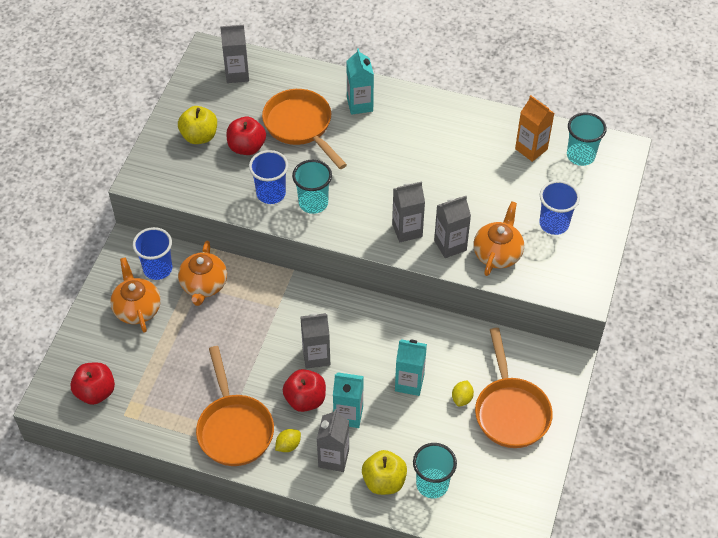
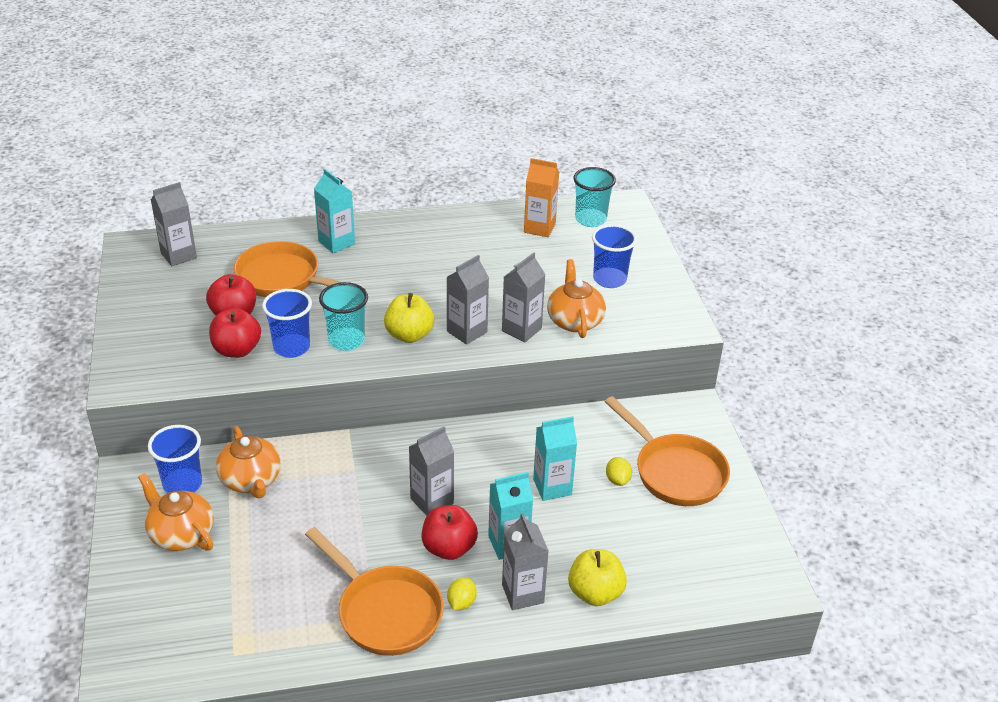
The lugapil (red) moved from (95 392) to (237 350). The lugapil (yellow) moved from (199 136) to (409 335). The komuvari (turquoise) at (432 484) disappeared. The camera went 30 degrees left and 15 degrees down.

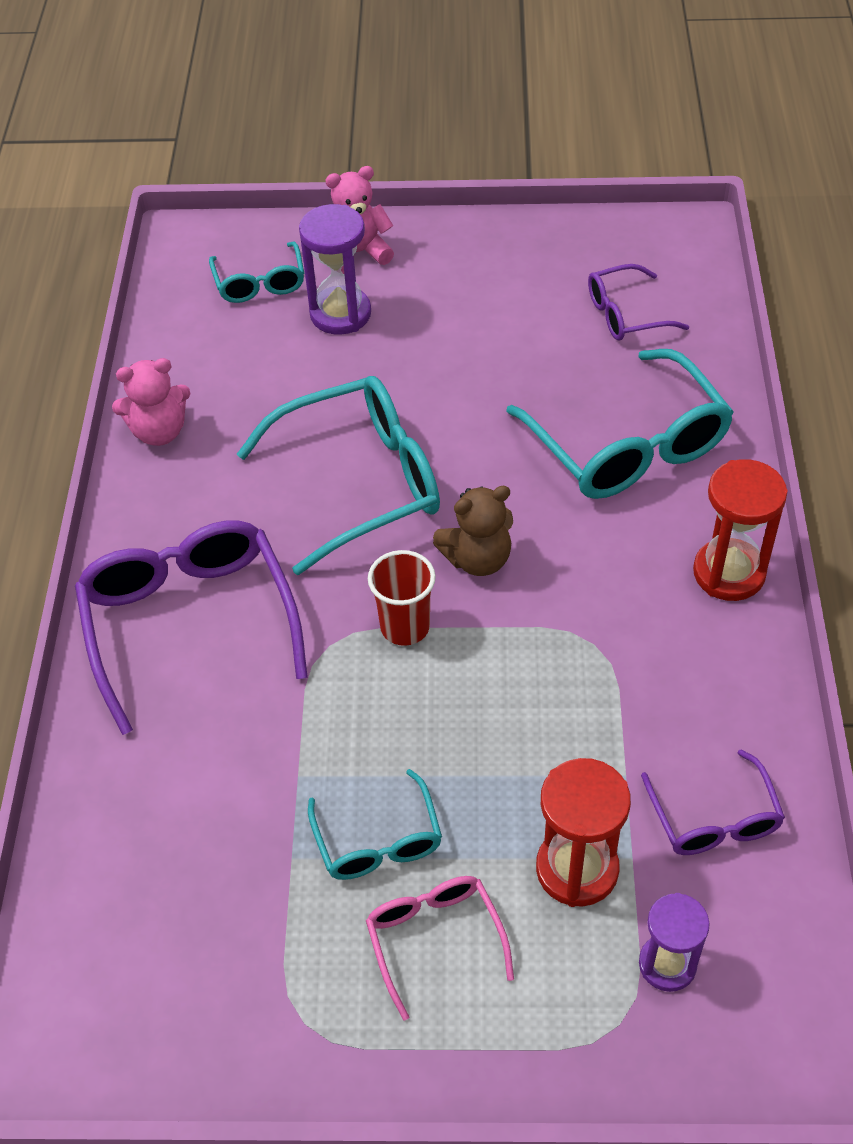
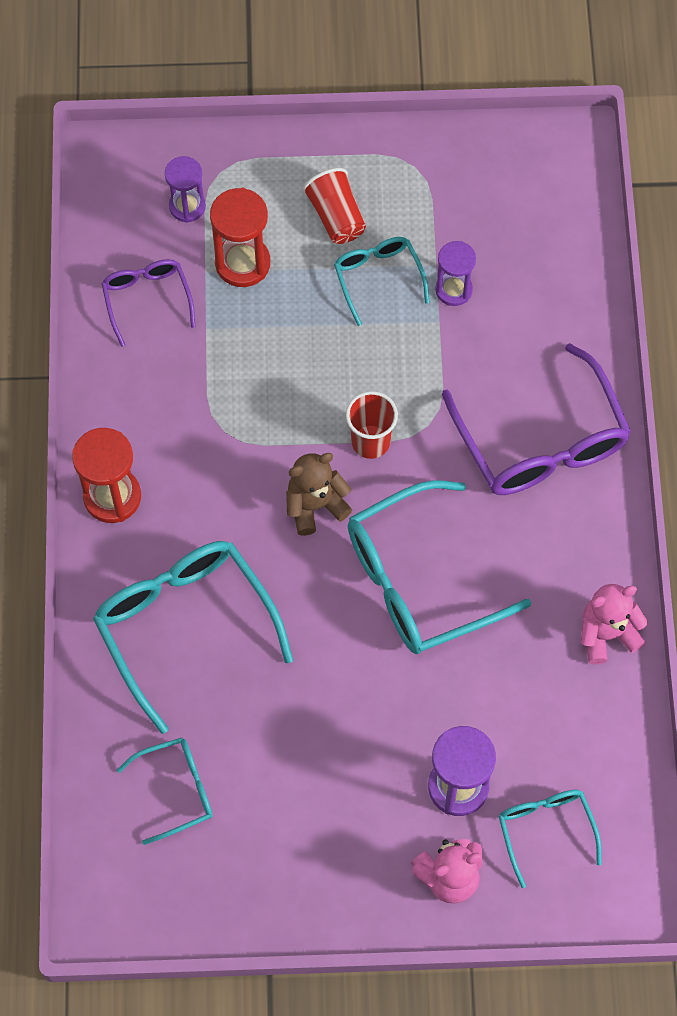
The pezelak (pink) at (434 939) was replaced by the komuvari (red) at (336 217). The pezelak (purple) at (625 314) became the pezelak (turquoise) at (177 790). The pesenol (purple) at (453 290) appeared. The camera went 175 degrees right and 15 degrees up.

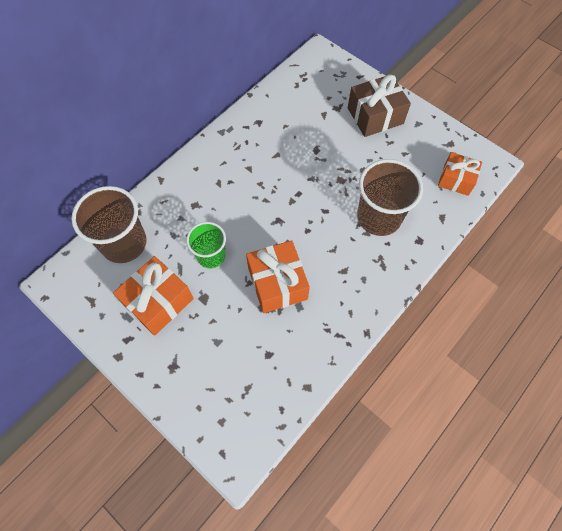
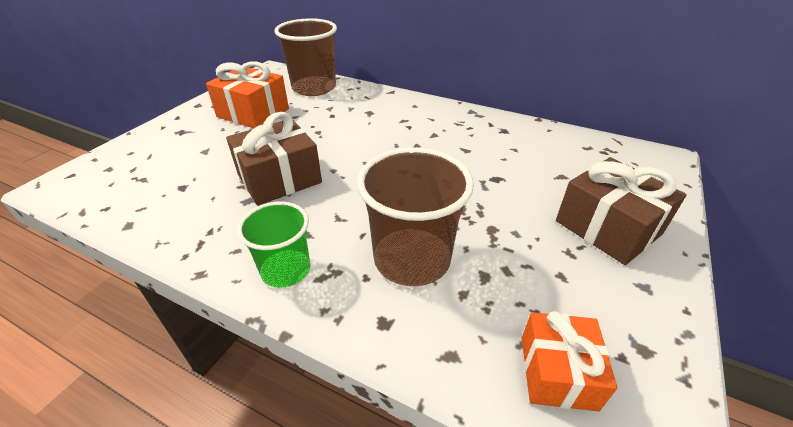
The komuvari (green) moved from (211 256) to (286 270). The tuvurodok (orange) at (277 283) became the tuvurodok (brown) at (279 178). The camera went 75 degrees right and 25 degrees down.

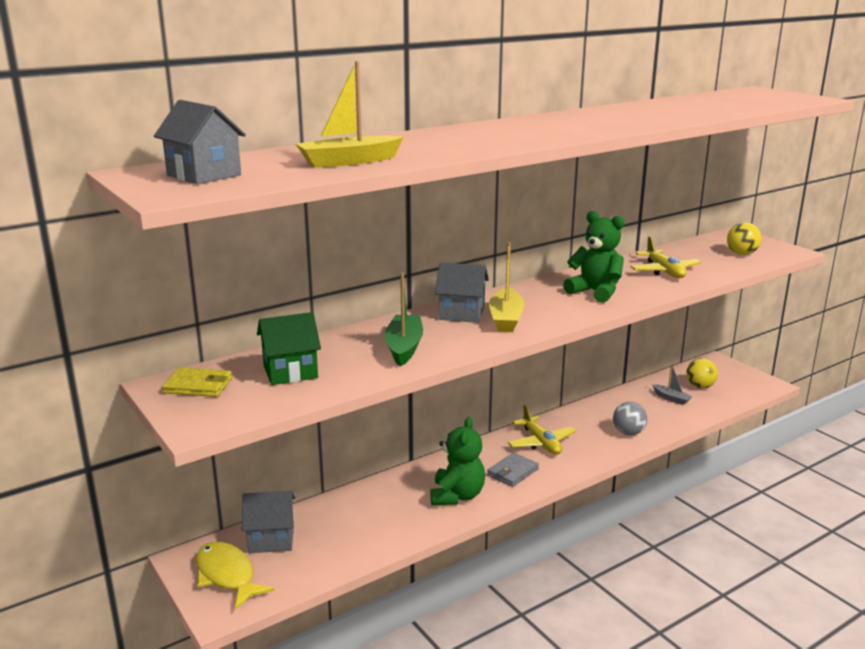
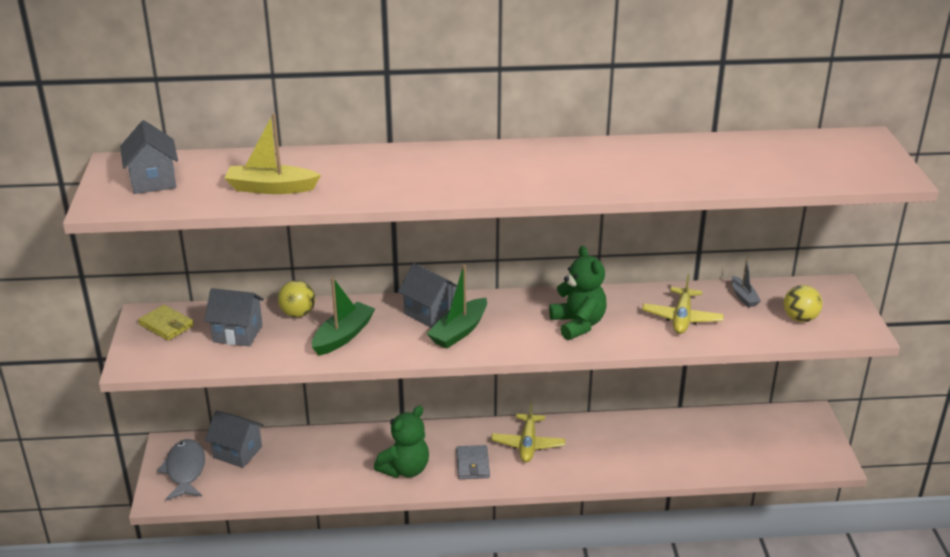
The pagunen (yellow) at (227 575) became the pagunen (grey) at (185 470). The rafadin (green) at (290 372) became the rafadin (grey) at (237 333). The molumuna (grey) at (512 472) turned 75 degrees counterclockwise. The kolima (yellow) at (506 319) became the kolima (green) at (459 331). The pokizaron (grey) at (628 433) disappeared. The kolima (grey) moved from (671 398) to (743 297). The pokizaron (yellow) moved from (700 386) to (298 314). The camera went 30 degrees right and 10 degrees up.

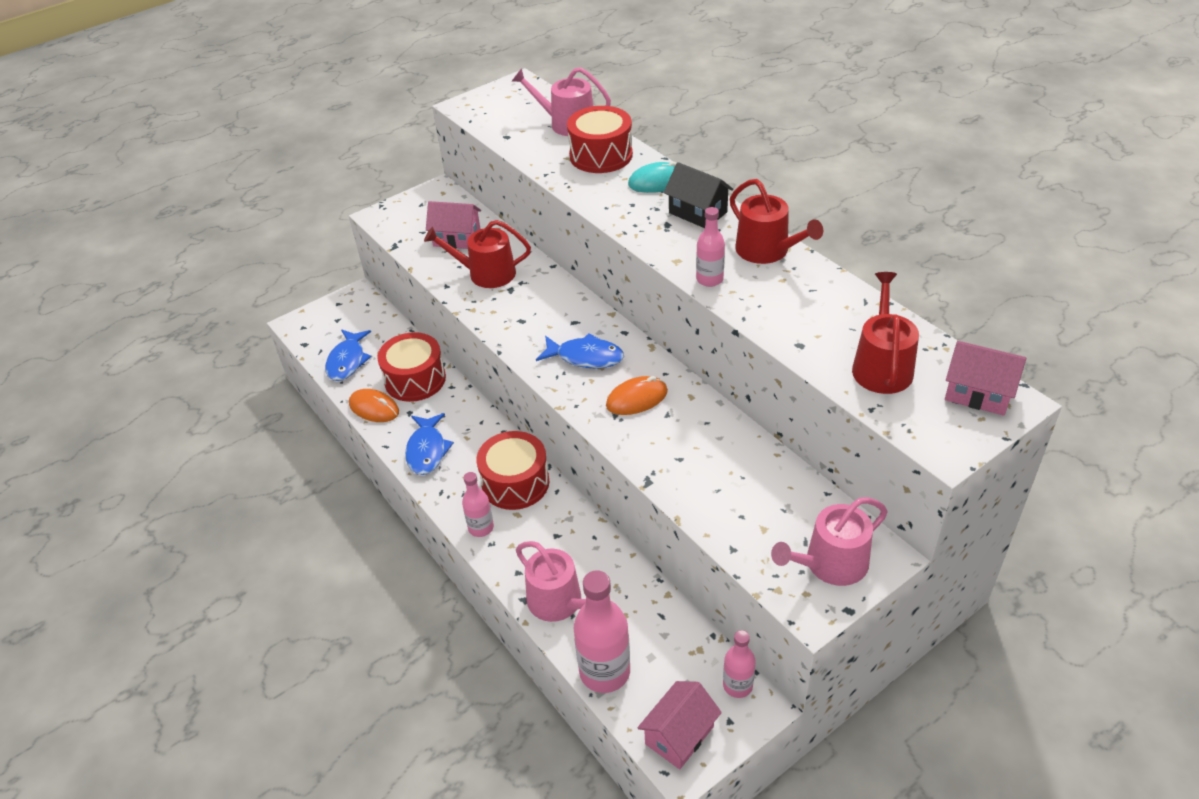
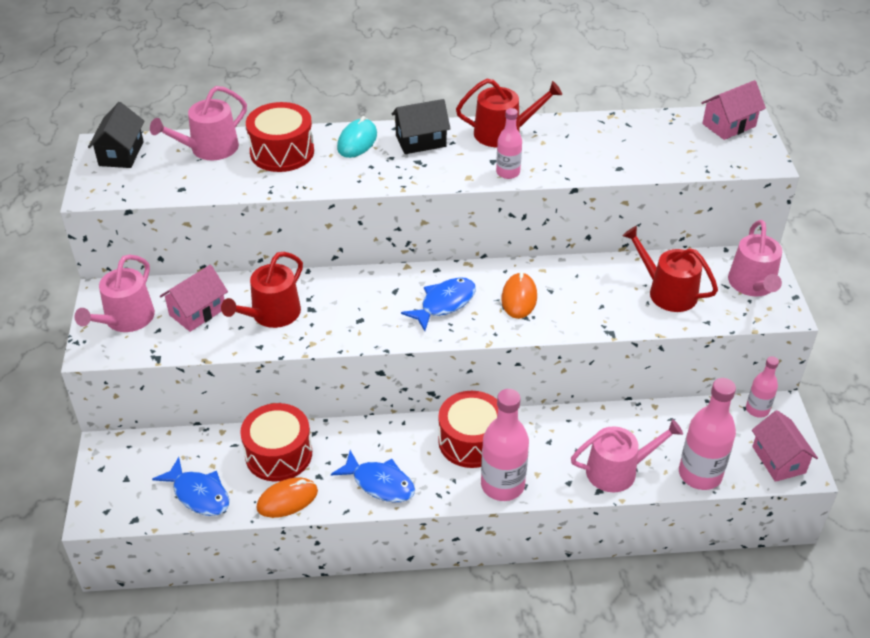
The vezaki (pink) at (481 528) changed to 1.75 times the size. The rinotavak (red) moved from (881 366) to (667 291). The rinotavak (pink) at (125 319) appeared. The rafadin (black) at (121 153) appeared. The camera went 60 degrees left and 0 degrees up.

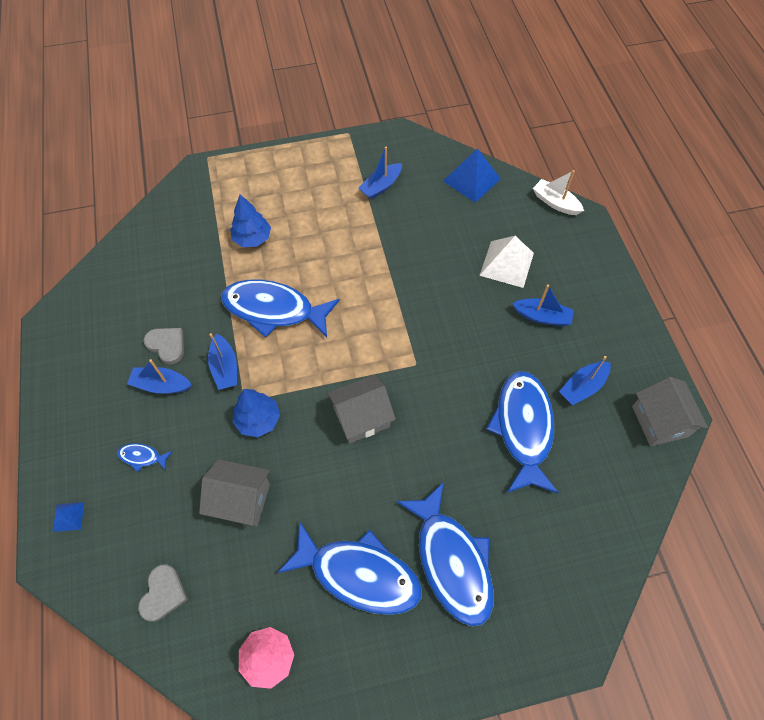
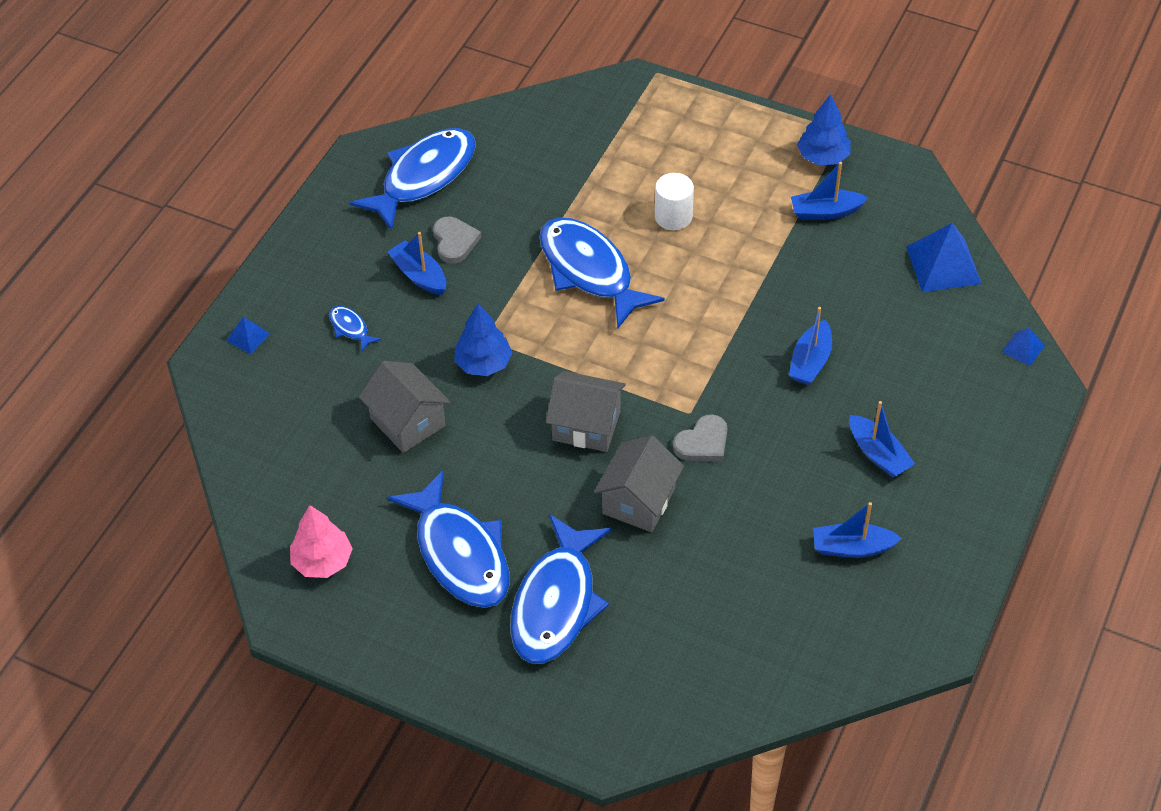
The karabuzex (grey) moved from (163 594) to (703 442). The kolima (blue) moved from (225 368) to (810 361). The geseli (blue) moved from (252 238) to (823 157). The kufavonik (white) at (507 264) disappeared. The pagunen (blue) moved from (523 428) to (423 177). The kolima (white) at (555 203) was replaced by the kufavonik (blue) at (1023 348). The rafadin (grey) moved from (659 421) to (638 501). The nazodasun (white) at (673 217) appeared. The camera went 40 degrees right and 10 degrees down.

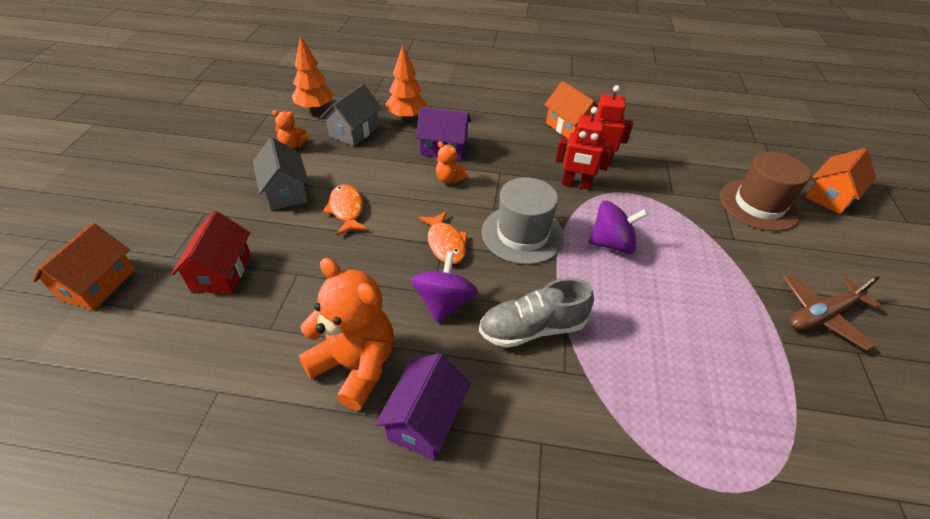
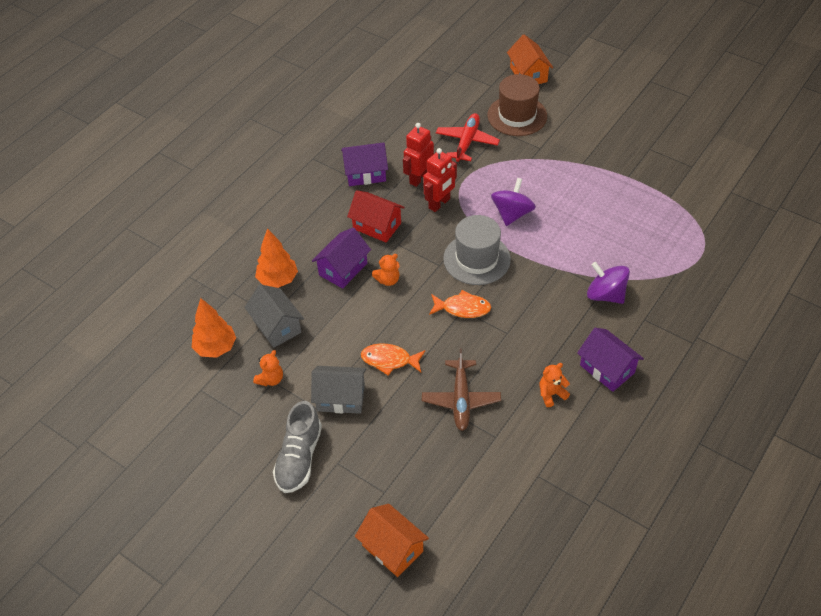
The rafadin (red) moved from (221 272) to (377 226). The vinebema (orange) at (355 366) changed to 0.47 times the size. The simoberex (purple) moved from (444 303) to (605 295). The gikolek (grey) moved from (532 328) to (299 458). The rafadin (orange) at (569 128) became the rafadin (purple) at (365 174). The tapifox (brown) moved from (822 315) to (461 399). The tapifox (red) at (467 142) appeared. The camera went 60 degrees left and 5 degrees up.

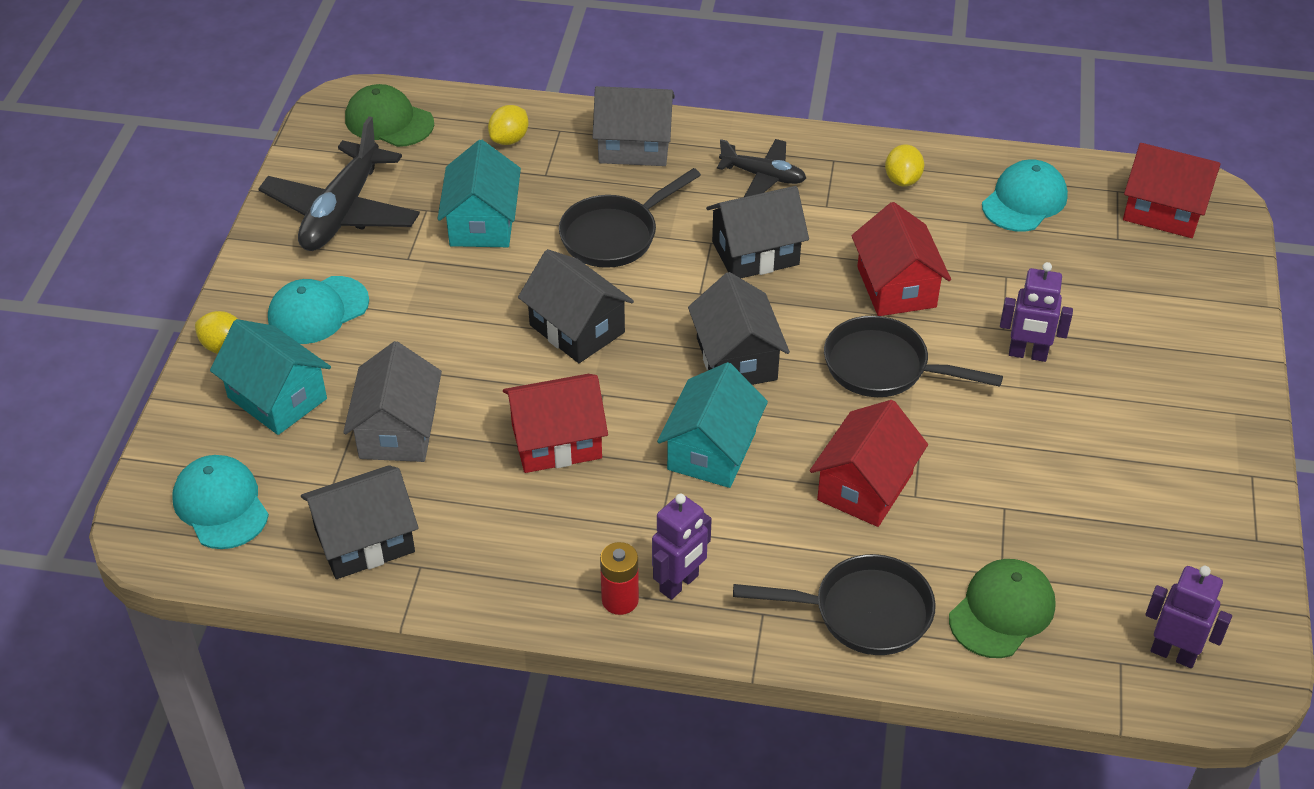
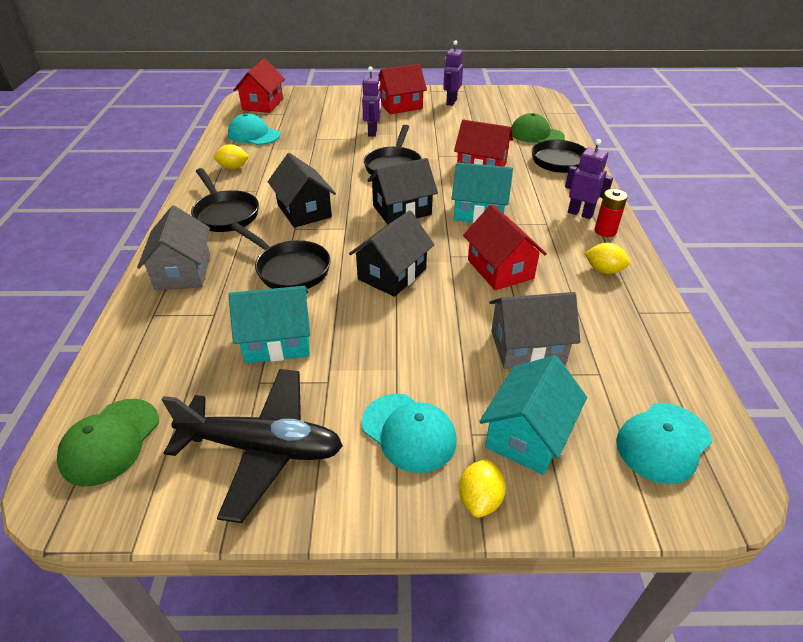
The rafadin (black) at (364 541) disappeared. The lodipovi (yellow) moved from (509 139) to (603 270). The tapifox (black) at (763 176) was replaced by the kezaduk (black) at (225 214). The rafadin (red) moved from (896 287) to (400 106). The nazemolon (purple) moved from (1173 653) to (451 102). The camera went 100 degrees left and 5 degrees down.

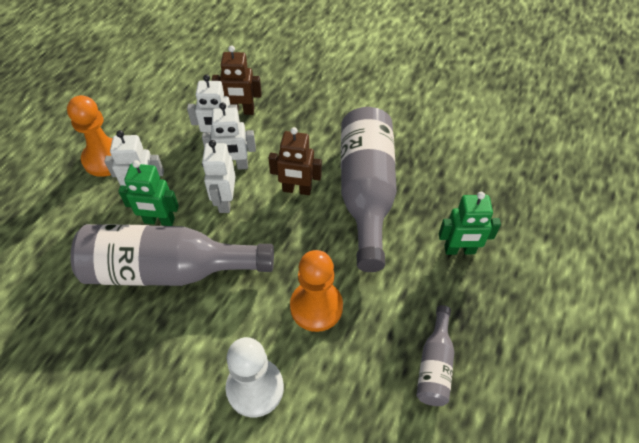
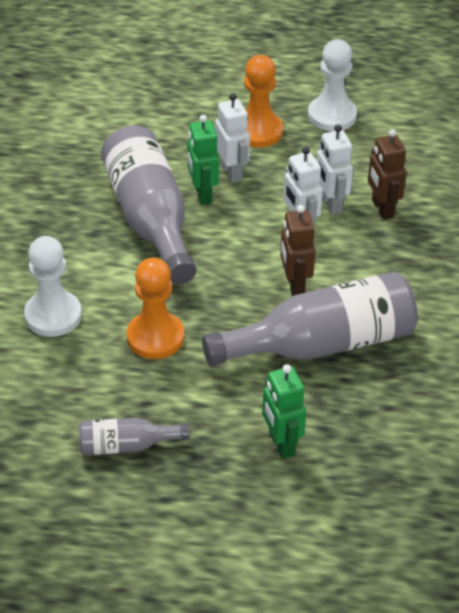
The nazemolon (white) at (225 201) disappeared. The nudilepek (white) at (332 115) appeared. The camera went 70 degrees right and 10 degrees down.

